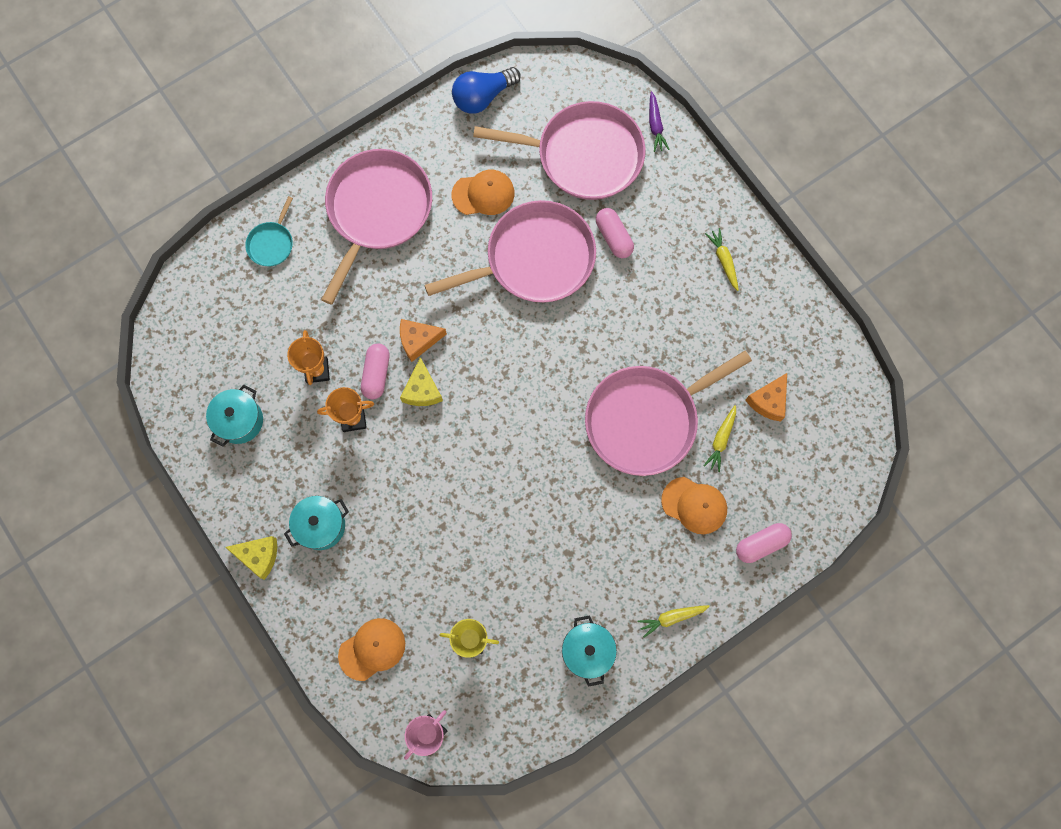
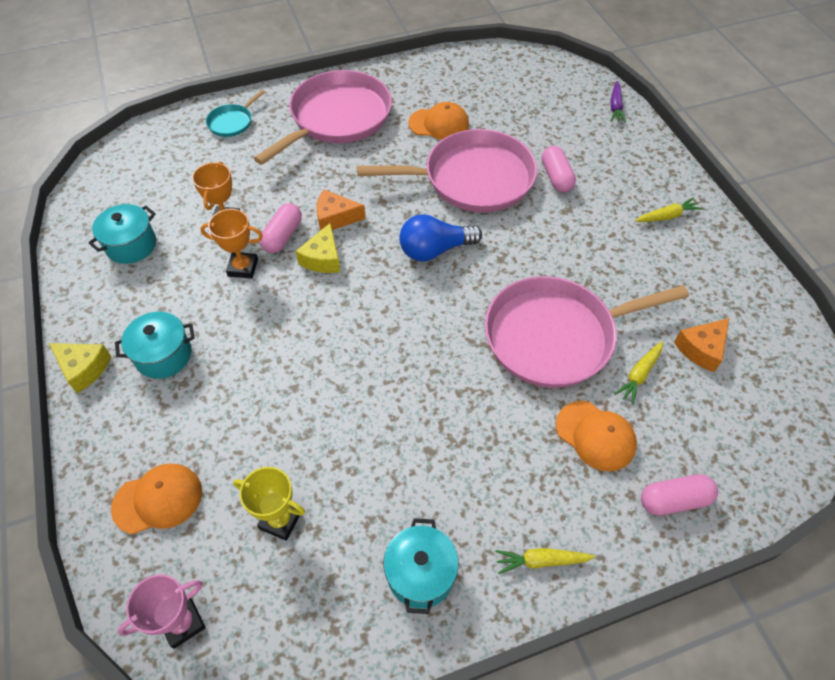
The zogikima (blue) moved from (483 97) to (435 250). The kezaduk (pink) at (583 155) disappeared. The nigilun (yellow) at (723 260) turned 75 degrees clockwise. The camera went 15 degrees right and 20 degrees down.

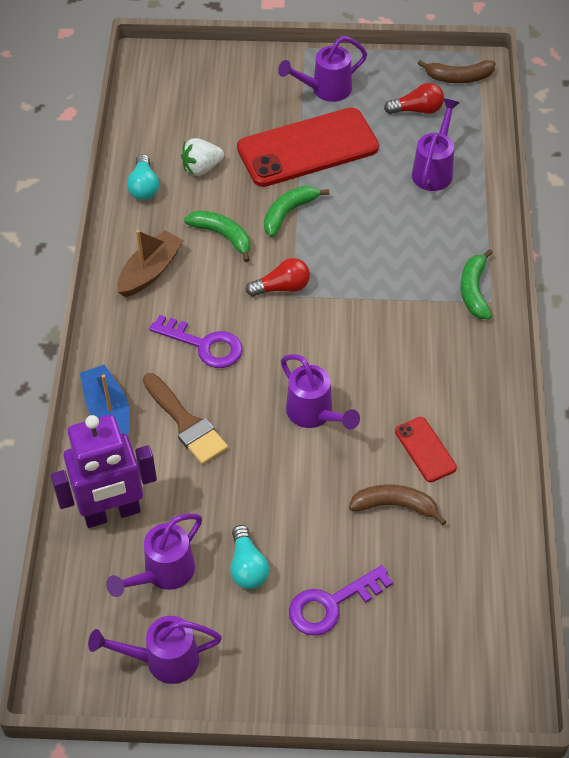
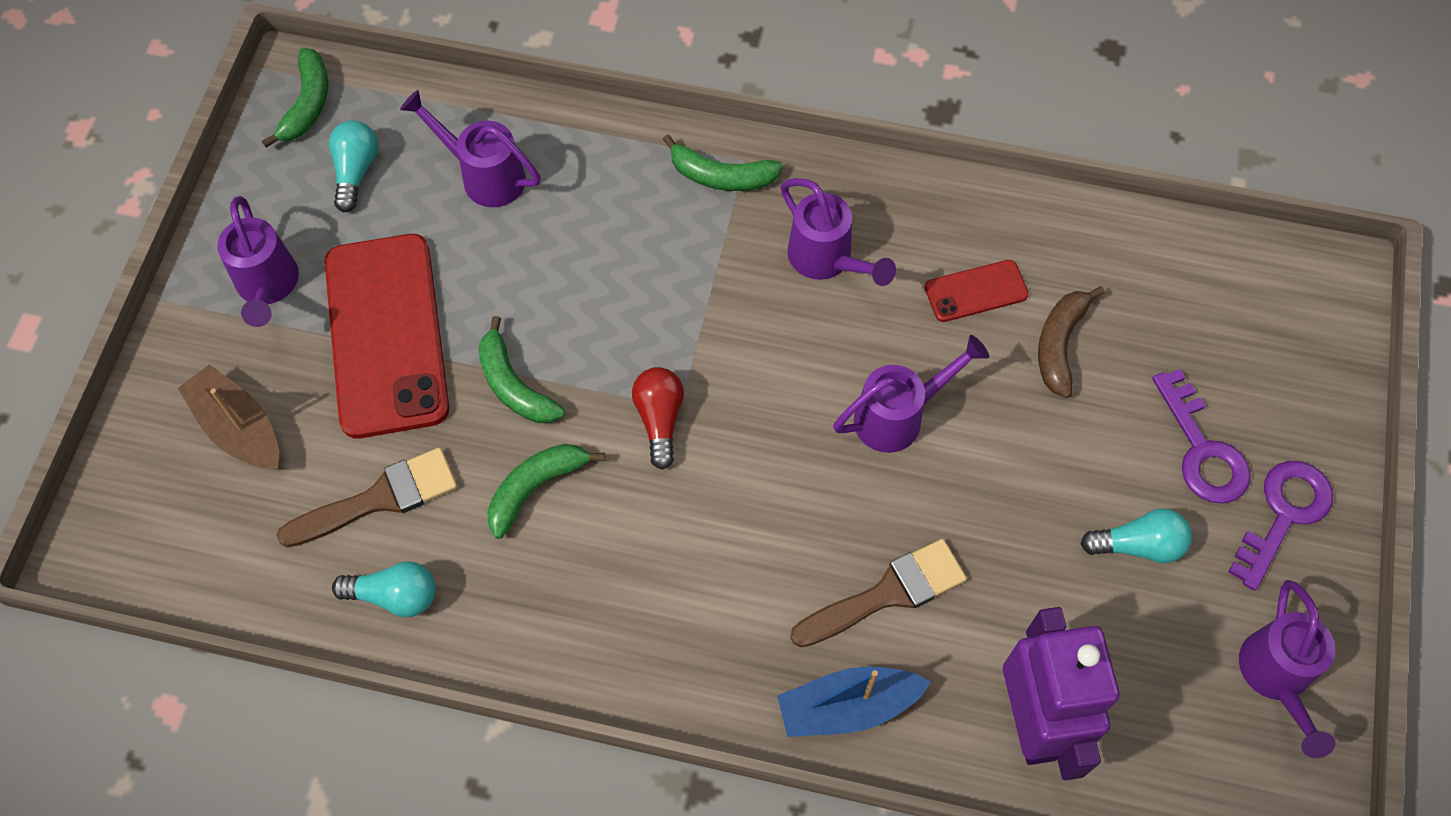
The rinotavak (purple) moved from (162 574) to (827 261). The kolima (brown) moved from (150 271) to (239 428). The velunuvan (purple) moved from (204 345) to (1283 515). The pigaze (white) at (201 168) was replaced by the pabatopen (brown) at (380 498). The zogikima (red) at (417 110) became the zogikima (turquoise) at (356 171). The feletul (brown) at (458 77) became the feletul (green) at (307 104). The camera went 80 degrees left and 10 degrees up.

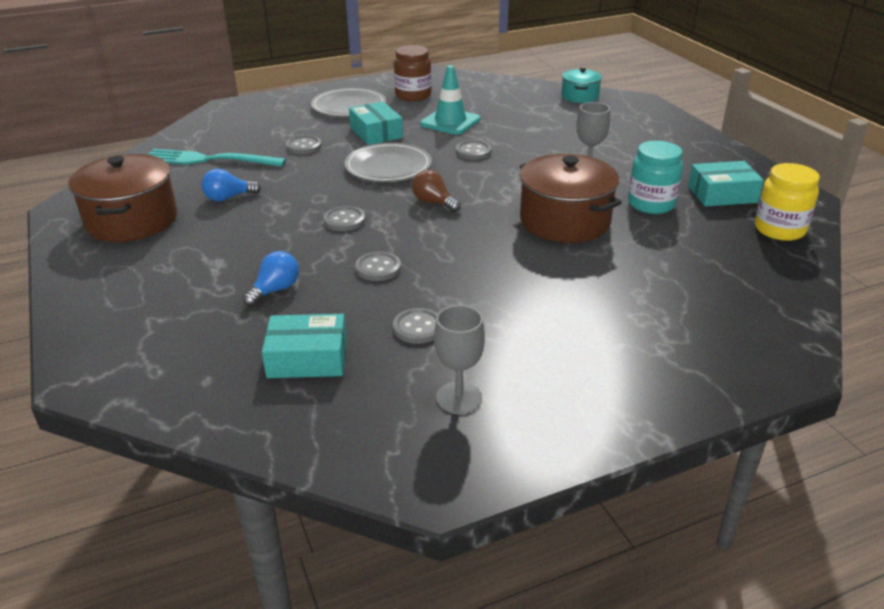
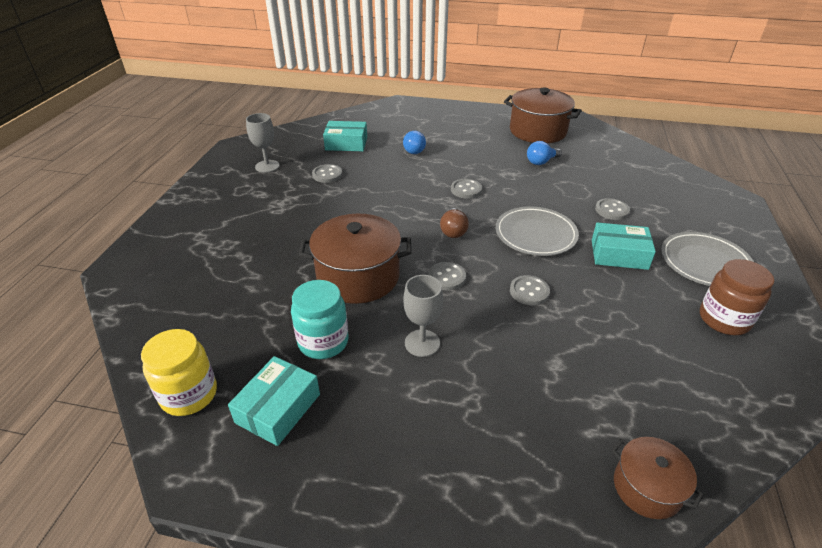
The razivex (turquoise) at (208 160) disappeared. The zogikima (blue) at (228 198) turned 135 degrees counterclockwise. The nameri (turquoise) at (307 358) turned 60 degrees clockwise. The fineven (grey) moved from (378 268) to (446 277). The zogikima (brown) at (434 202) turned 105 degrees clockwise. The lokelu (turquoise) at (450 122) disappeared. The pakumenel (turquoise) at (580 96) became the pakumenel (brown) at (647 487). The camera went 125 degrees right and 5 degrees up.

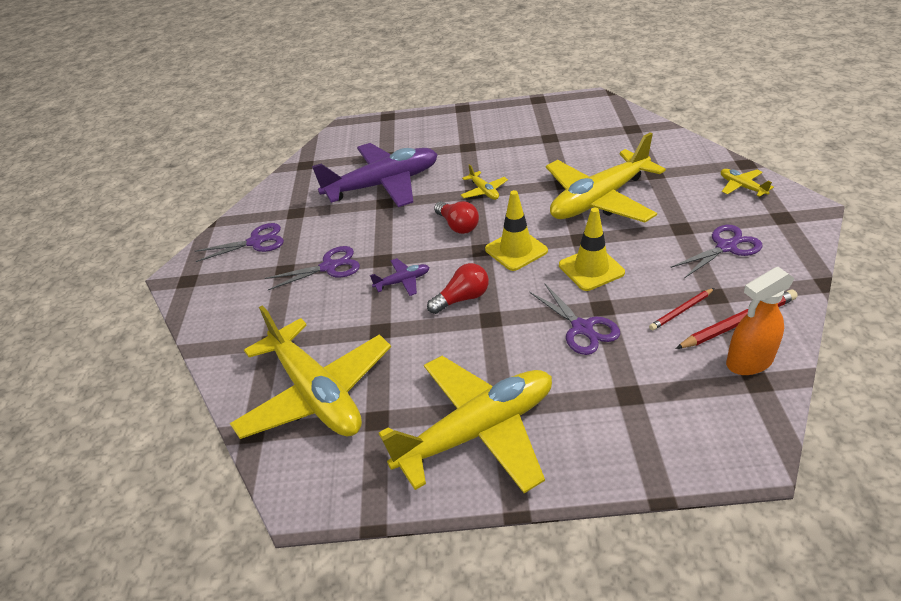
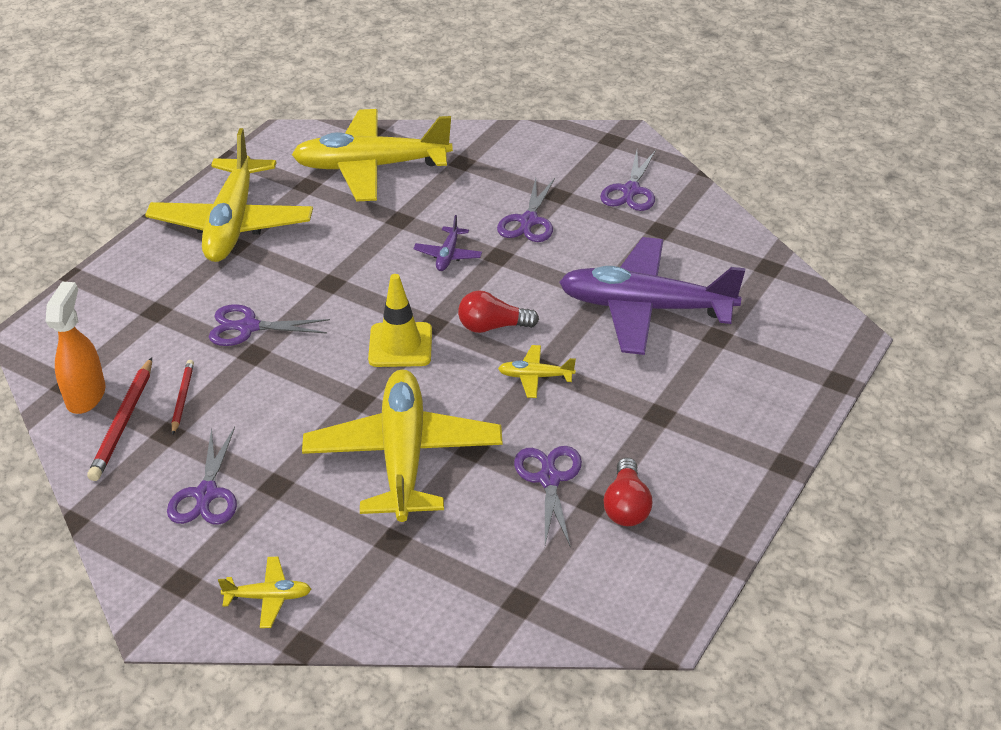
The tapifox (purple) at (383 185) turned 90 degrees clockwise. The zogikima (red) moved from (462 298) to (626 506). The lokelu (yellow) at (591 269) disappeared. The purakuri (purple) at (549 479) appeared. The camera went 120 degrees right and 0 degrees up.

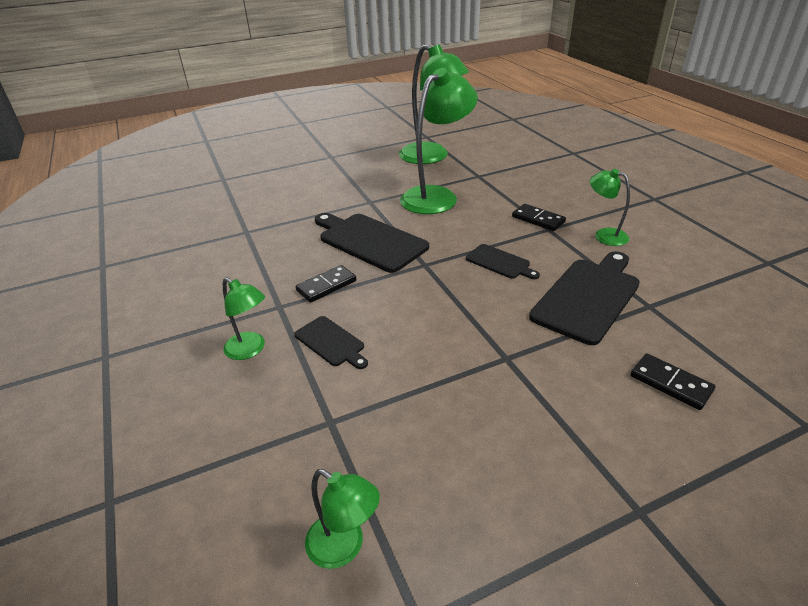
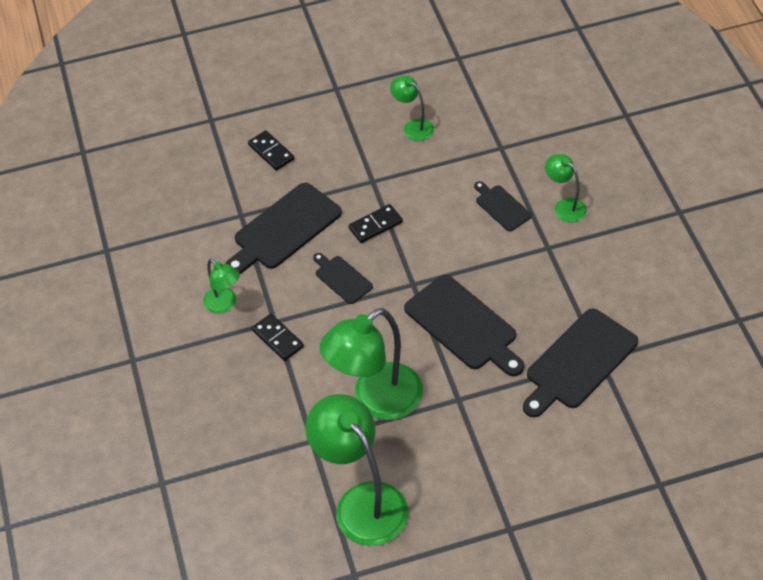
The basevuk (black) moved from (326 286) to (375 225). The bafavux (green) moved from (344 547) to (413 127). The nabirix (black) at (579 362) appeared. The camera went 170 degrees left and 15 degrees up.

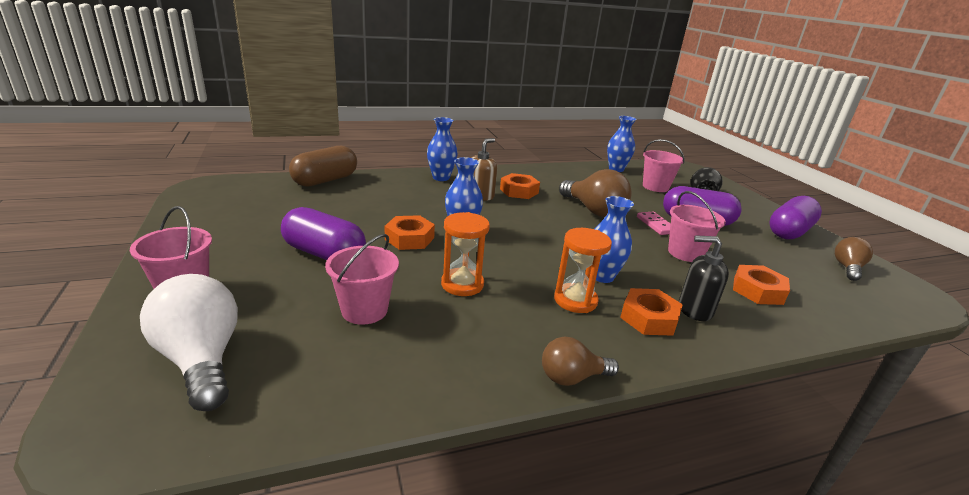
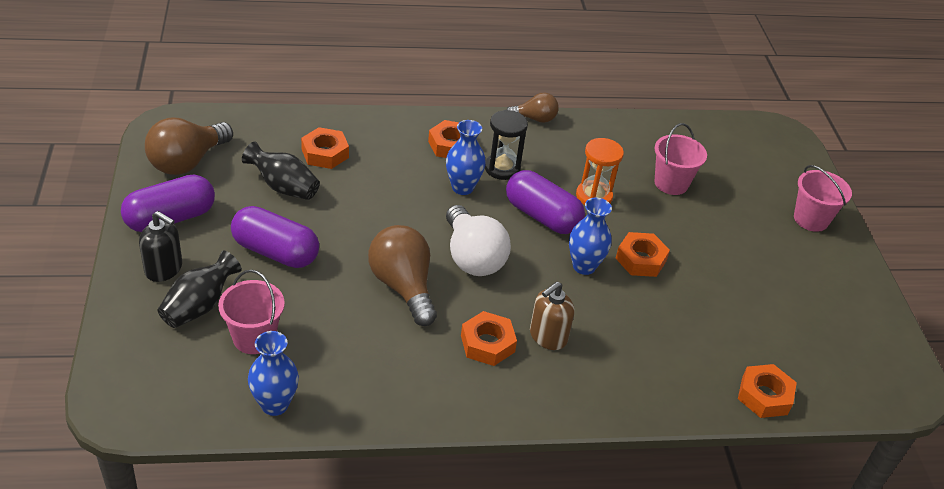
The zogikima (white) moved from (201 359) to (472 257). The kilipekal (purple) moved from (324 254) to (542 216). The kilipekal (brown) at (325 180) was replaced by the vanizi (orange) at (764 396). The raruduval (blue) at (441 178) disappeared. The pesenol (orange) at (575 300) became the pesenol (black) at (502 168). The basevuk (pink) at (656 225) disappeared. The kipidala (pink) at (685 253) disappeared. The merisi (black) moved from (694 309) to (164 269). The zogikima (brown) at (847 268) changed to 1.72 times the size. The raruduval (black) at (283 187) appeared. The camera went 170 degrees left and 15 degrees up.

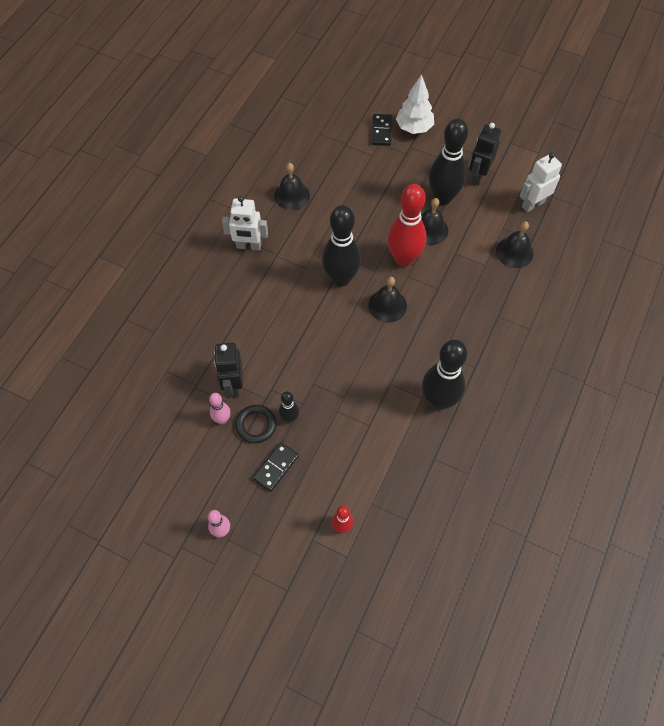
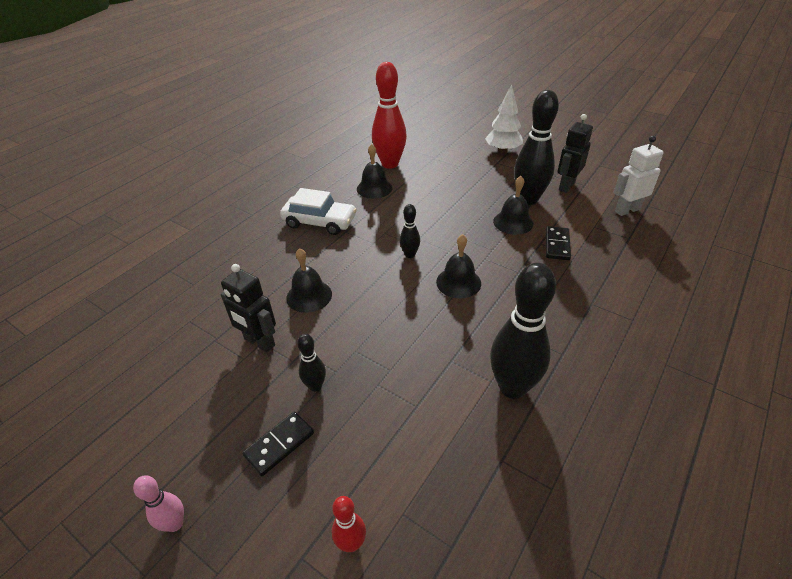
The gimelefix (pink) at (222 419) disappeared. The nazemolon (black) at (233 385) turned 60 degrees counterclockwise. The nazemolon (white) at (248 246) was replaced by the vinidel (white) at (319 222). The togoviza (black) at (256 425) disappeared. The gimelefix (black) at (341 278) changed to 0.48 times the size. The basevuk (black) moved from (381 131) to (557 245). The gimelefix (red) moved from (403 259) to (390 164). The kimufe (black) moved from (514 252) to (309 296). The camera went 10 degrees right and 20 degrees down.

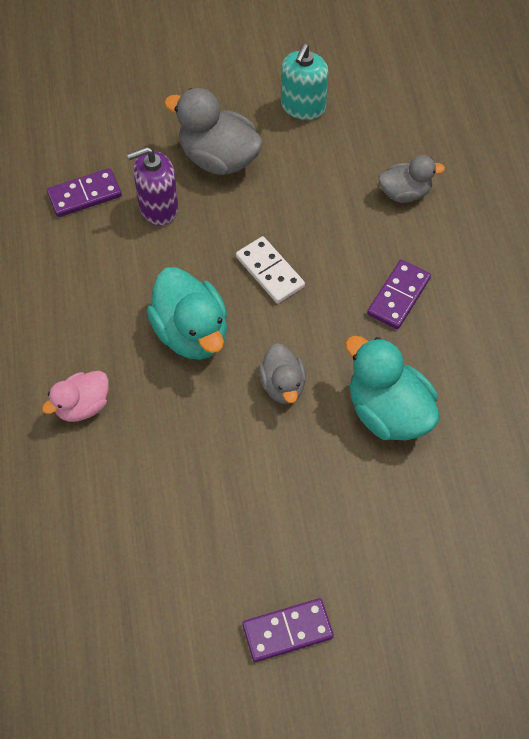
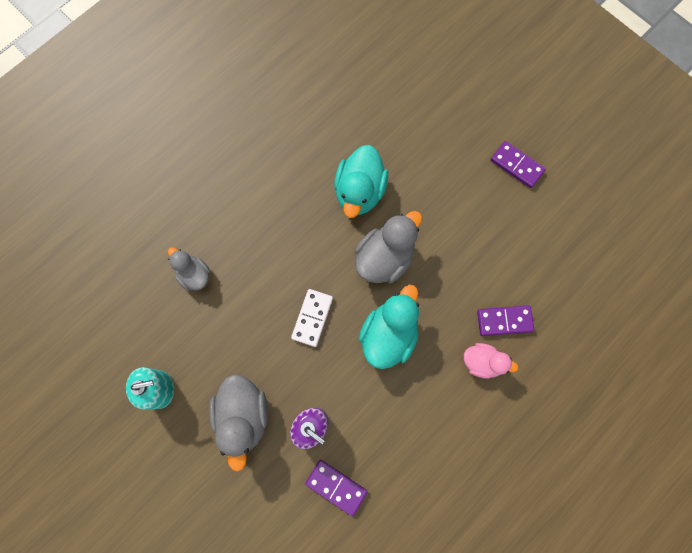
The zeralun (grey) at (282 385) changed to 1.64 times the size. The basevuk (purple) moved from (398 296) to (504 321). The camera went 125 degrees left and 15 degrees up.

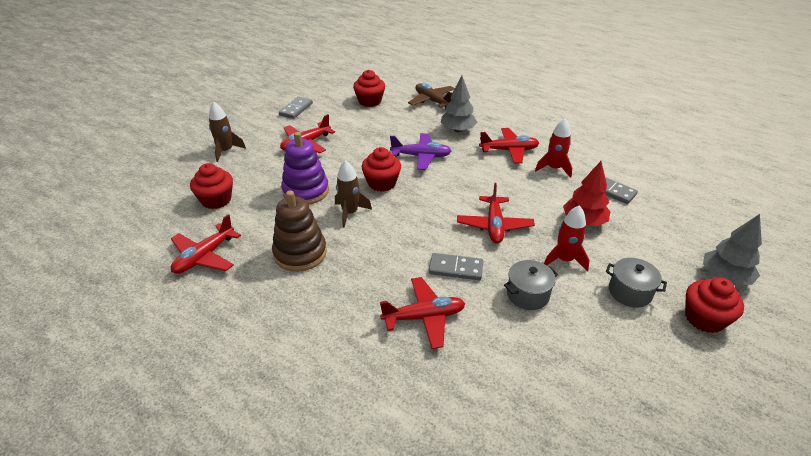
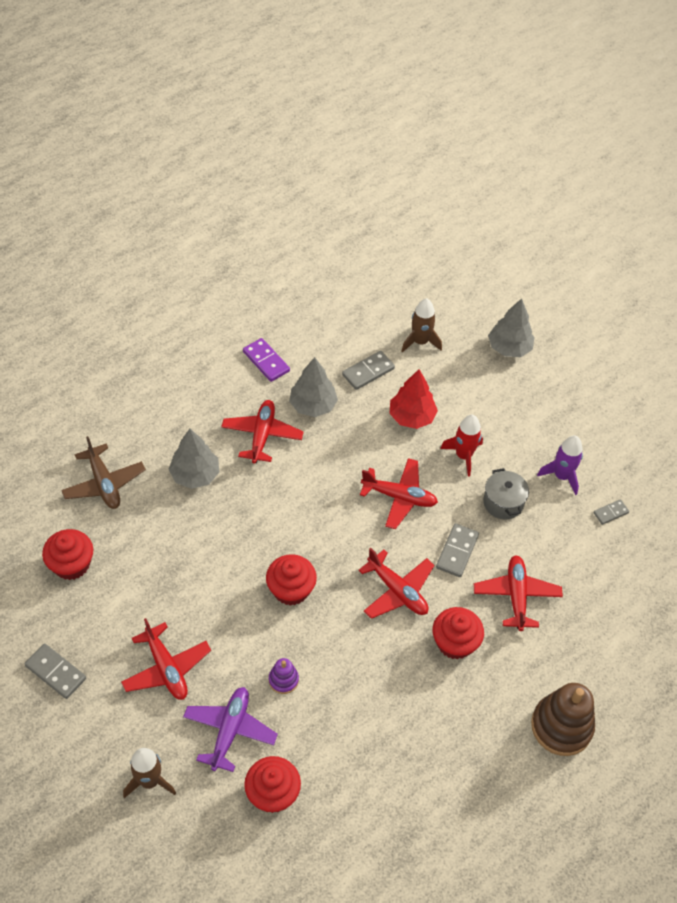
The tapifox (red) moved from (204 257) to (397 591). The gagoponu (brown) moved from (300 253) to (561 726). The gagoponu (purple) at (306 191) changed to 0.50 times the size. The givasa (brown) moved from (350 213) to (420 342). The tapifox (purple) moved from (421 156) to (230 730). The tapifox (brown) at (432 101) turned 90 degrees counterclockwise. The givasa (red) at (554 168) was replaced by the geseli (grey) at (313 405). The pakumenel (grey) at (630 292) disappeared. The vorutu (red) moved from (704 318) to (455 642). The basevuk (purple) at (266 361) appeared. The givasa (purple) at (561 476) appeared. The basevuk (grey) at (610 513) appeared. The camera went 80 degrees left and 15 degrees up.

